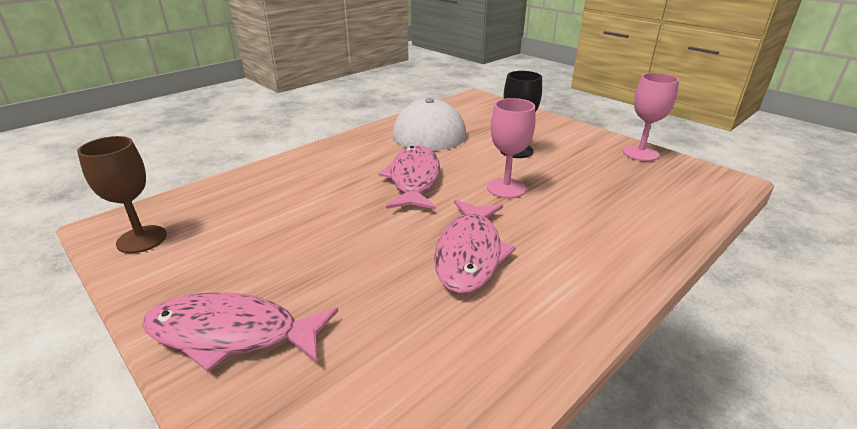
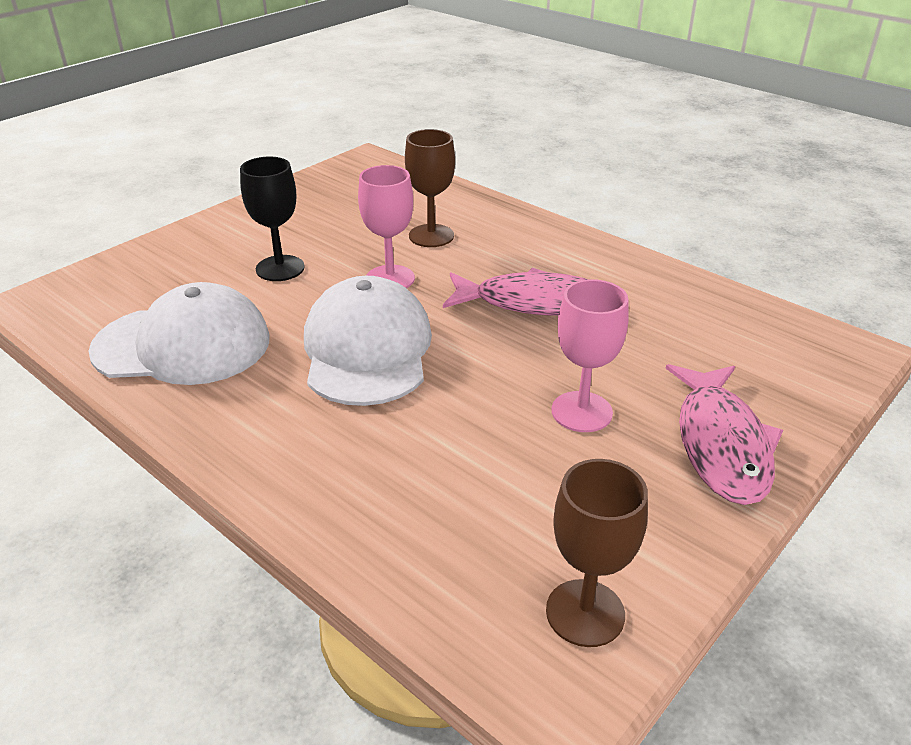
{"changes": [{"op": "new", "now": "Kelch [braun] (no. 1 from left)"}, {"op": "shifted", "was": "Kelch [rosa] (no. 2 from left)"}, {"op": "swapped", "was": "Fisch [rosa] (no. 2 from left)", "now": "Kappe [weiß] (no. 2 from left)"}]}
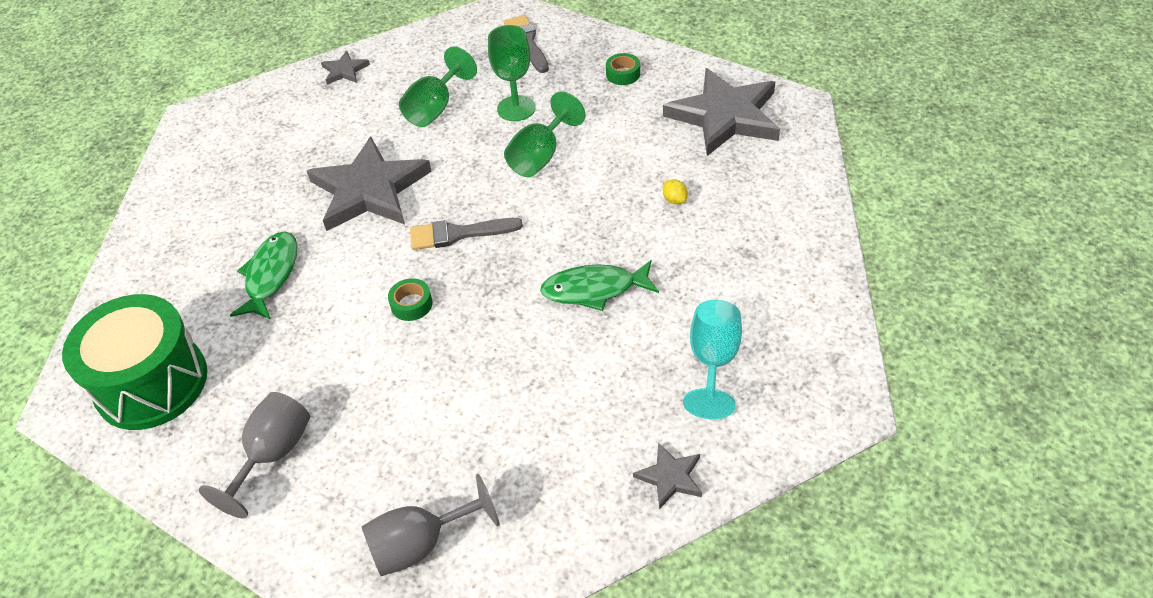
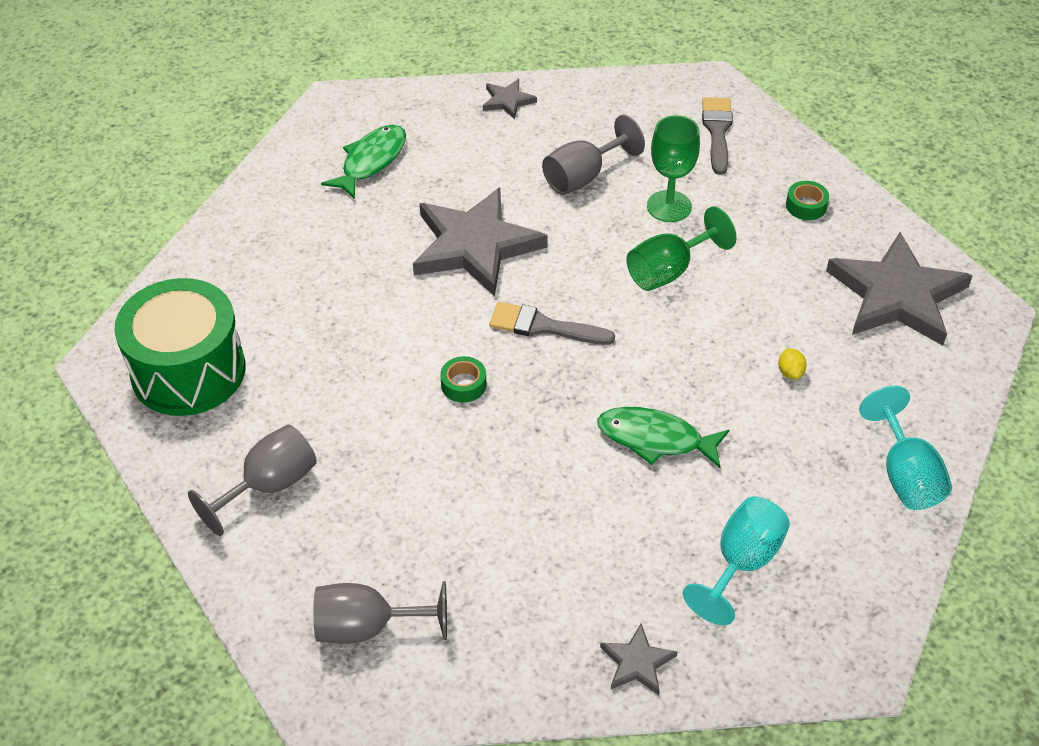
{"changes": [{"op": "new", "now": "Kelch [türkis] (no. 2 from left)"}, {"op": "shifted", "was": "Fisch [grün] (no. 1 from left)"}, {"op": "repainted", "was": "Kelch [grün] (no. 1 from left)", "now": "Kelch [grau] (no. 3 from left)"}]}
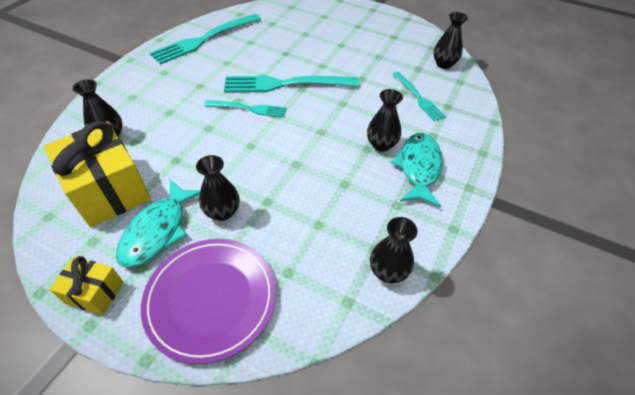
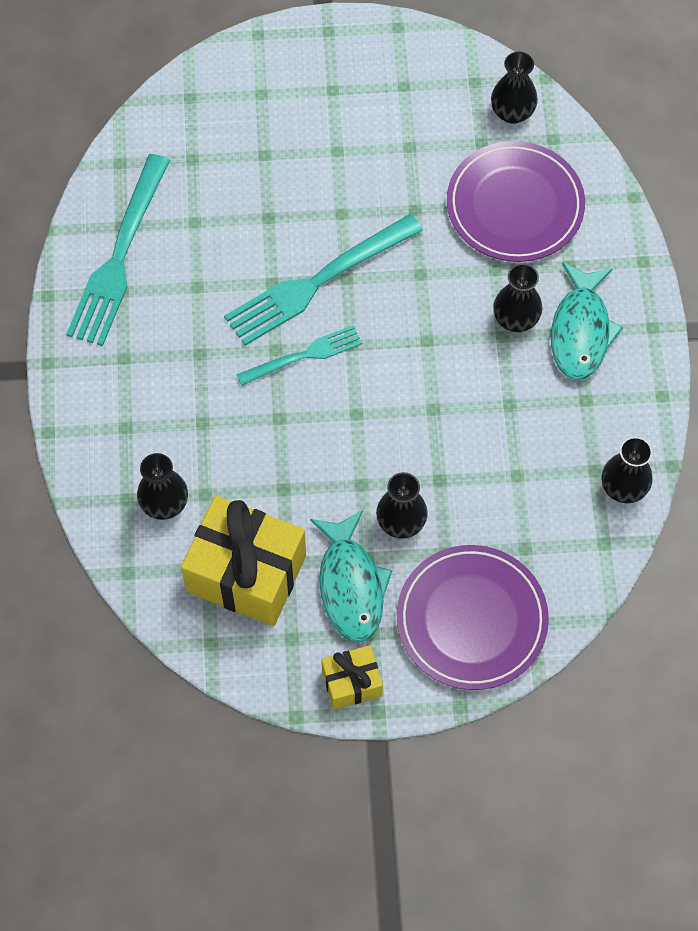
{"changes": [{"op": "swapped", "was": "Gabel [türkis] (no. 4 from left)", "now": "Teller [lila] (no. 2 from left)"}, {"op": "rotated", "was": "Fisch [türkis] (no. 2 from left)", "clockwise": -150}]}
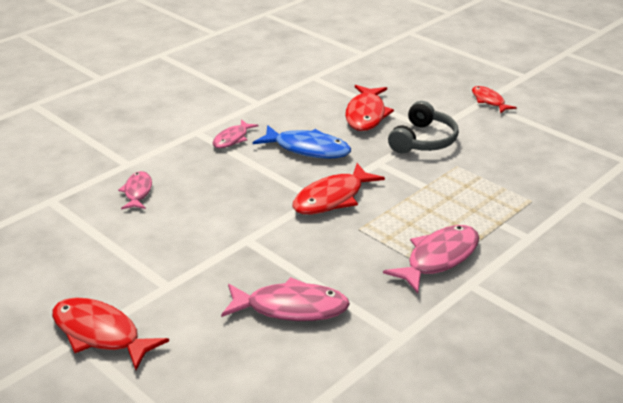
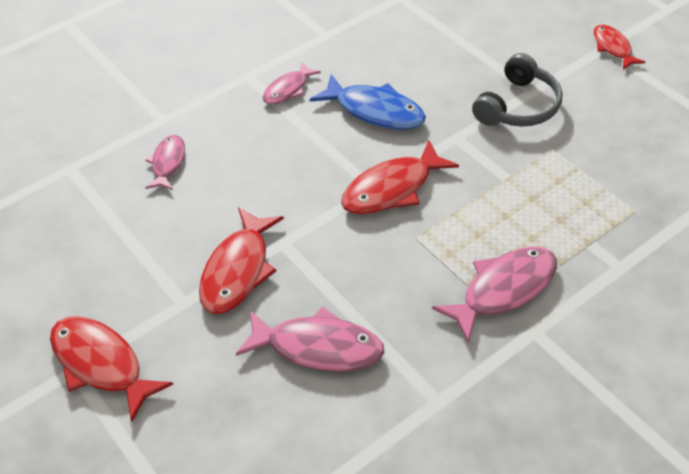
{"changes": [{"op": "shifted", "was": "Fisch [rot] (no. 3 from left in the first image)", "now": "Fisch [rot] (no. 2 from left)"}]}
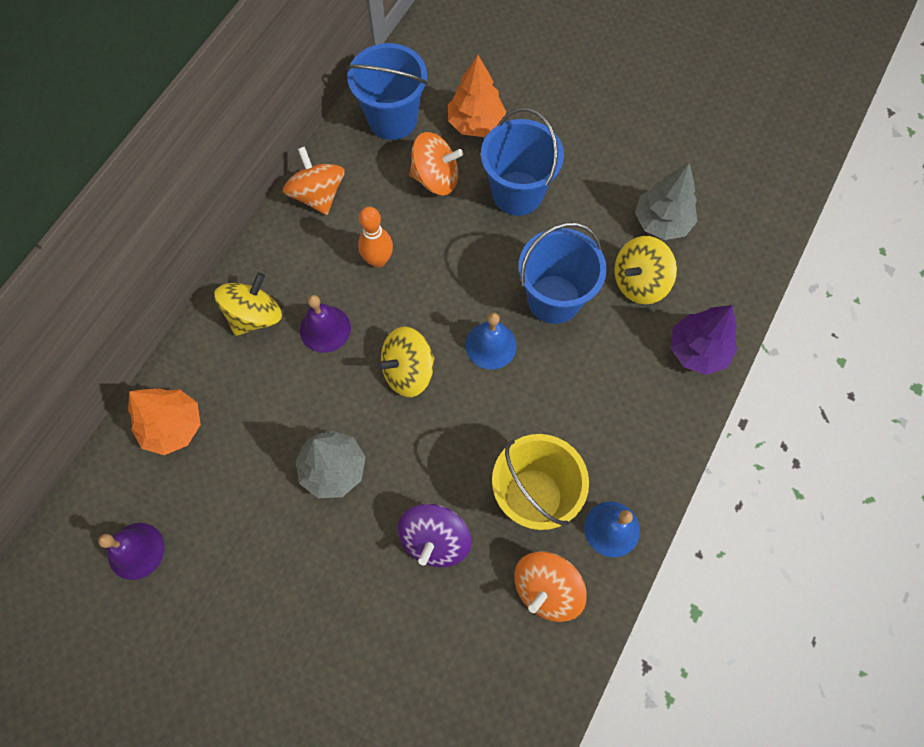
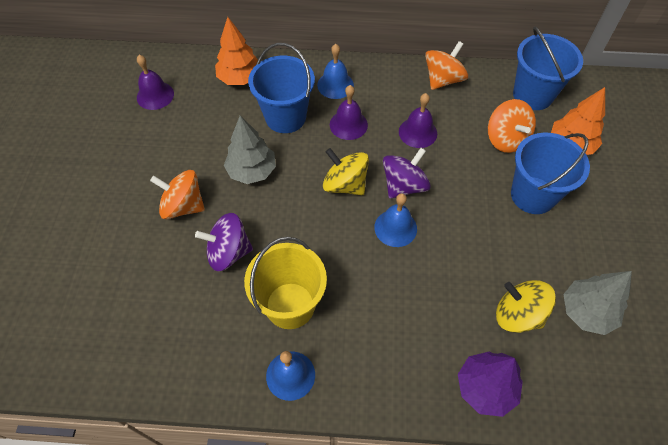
{"changes": [{"op": "new", "now": "Kreisel [lila] (no. 2 from left)"}, {"op": "shifted", "was": "Kreisel [orange] (no. 3 from left in the first image)", "now": "Kreisel [orange] (no. 1 from left)"}, {"op": "shifted", "was": "Eimer [blau] (no. 3 from left in the first image)", "now": "Eimer [blau] (no. 1 from left)"}, {"op": "swapped", "was": "Kreisel [gelb] (no. 1 from left)", "now": "Glocke [blau] (no. 2 from left)"}, {"op": "swapped", "was": "Bowlingkegel [orange]", "now": "Glocke [lila] (no. 3 from left)"}]}
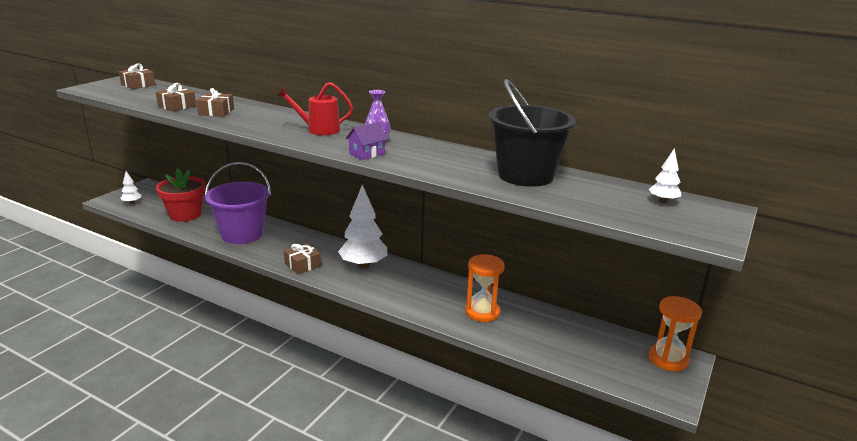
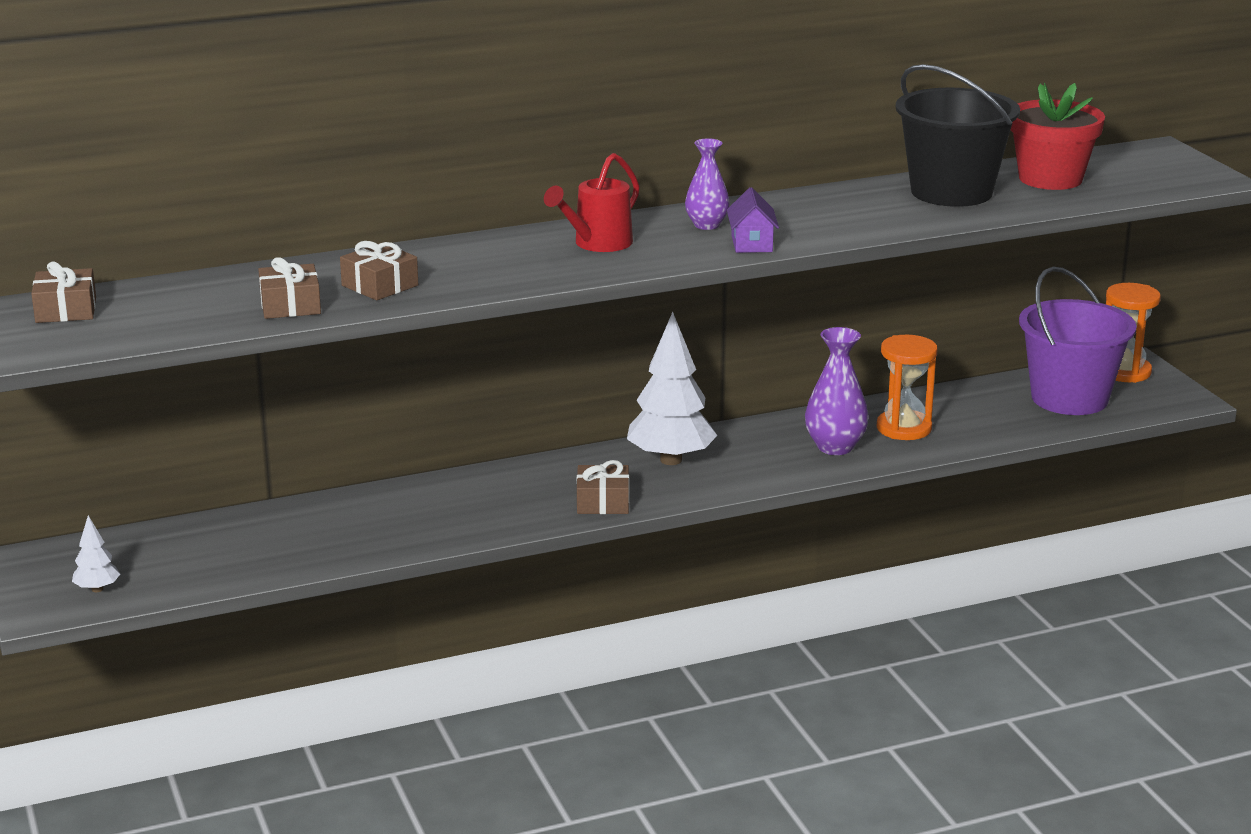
{"changes": [{"op": "gone", "was": "Baum [weiß] (no. 3 from left)"}, {"op": "new", "now": "Vase [lila] (no. 2 from left)"}, {"op": "shifted", "was": "Blumentopf [rot]"}, {"op": "shifted", "was": "Eimer [lila]"}]}
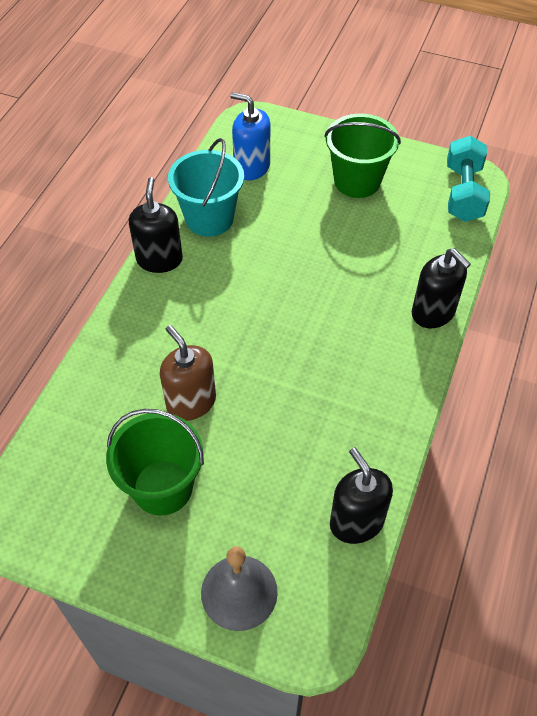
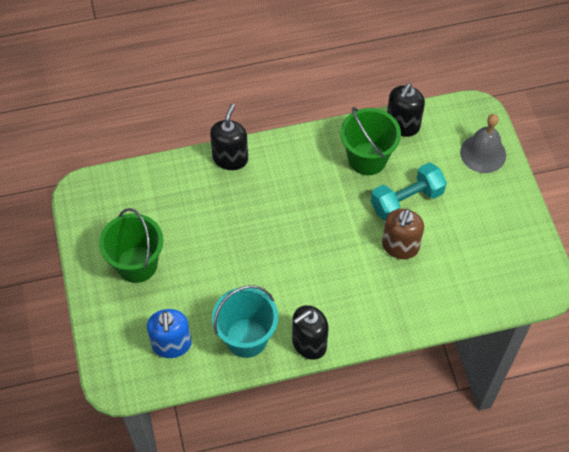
{"changes": [{"op": "shifted", "was": "Eimer [grün] (no. 1 from left in the first image)", "now": "Eimer [grün] (no. 2 from left)"}, {"op": "shifted", "was": "Hantel [türkis]"}]}
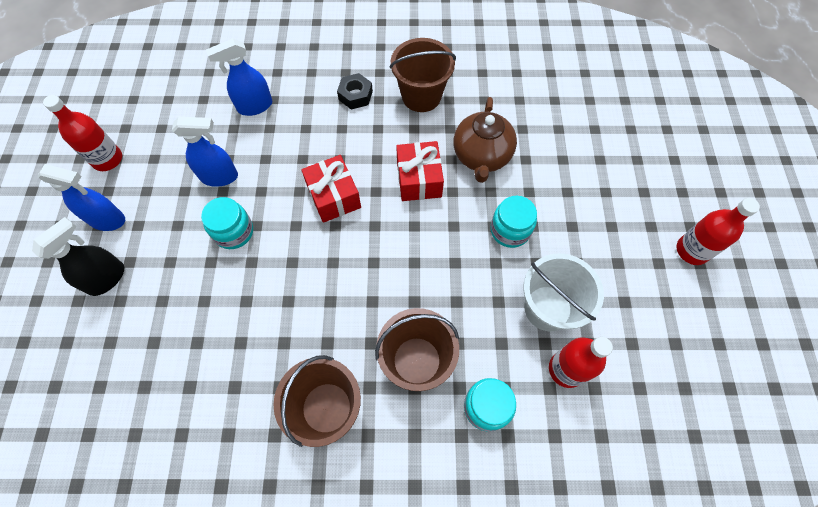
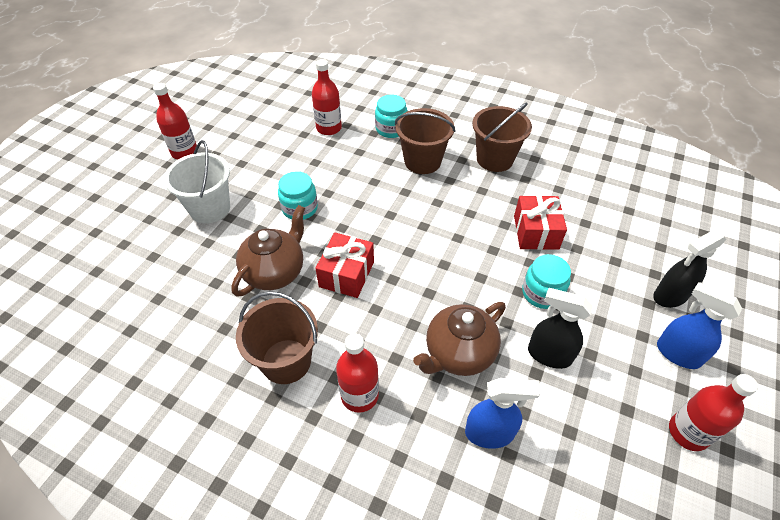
{"changes": [{"op": "new", "now": "Teekanne [braun] (no. 2 from left)"}, {"op": "shifted", "was": "Geschenk [rot] (no. 1 from left in the first image)", "now": "Geschenk [rot] (no. 2 from left)"}, {"op": "shifted", "was": "Eimer [weiß]"}, {"op": "swapped", "was": "Sechskantmutter [schwarz]", "now": "Flasche [rot] (no. 3 from left)"}, {"op": "repainted", "was": "Sprühflasche [blau] (no. 2 from left)", "now": "Sprühflasche [schwarz] (no. 1 from left)"}]}
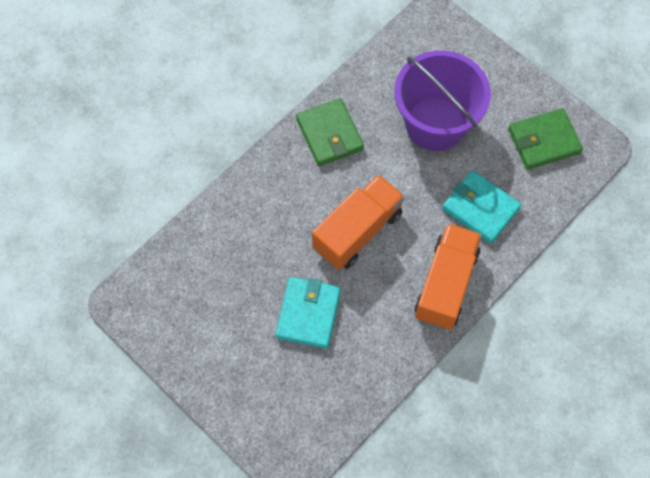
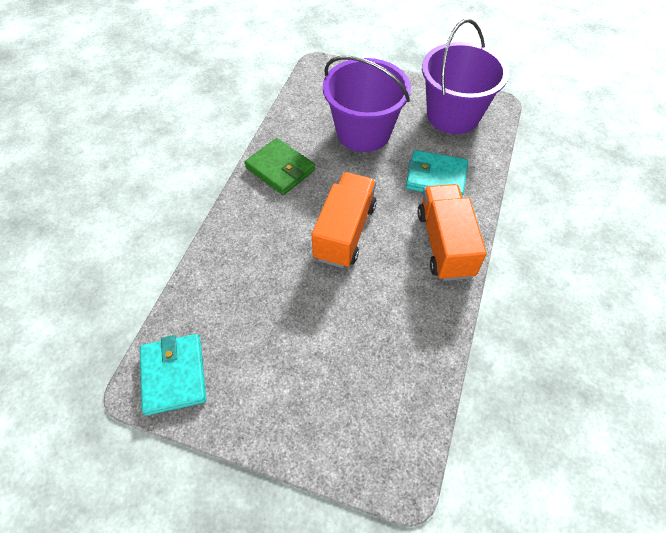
{"changes": [{"op": "shifted", "was": "Geldbörse [türkis] (no. 1 from left)"}, {"op": "swapped", "was": "Geldbörse [grün] (no. 2 from left)", "now": "Eimer [lila] (no. 2 from left)"}]}
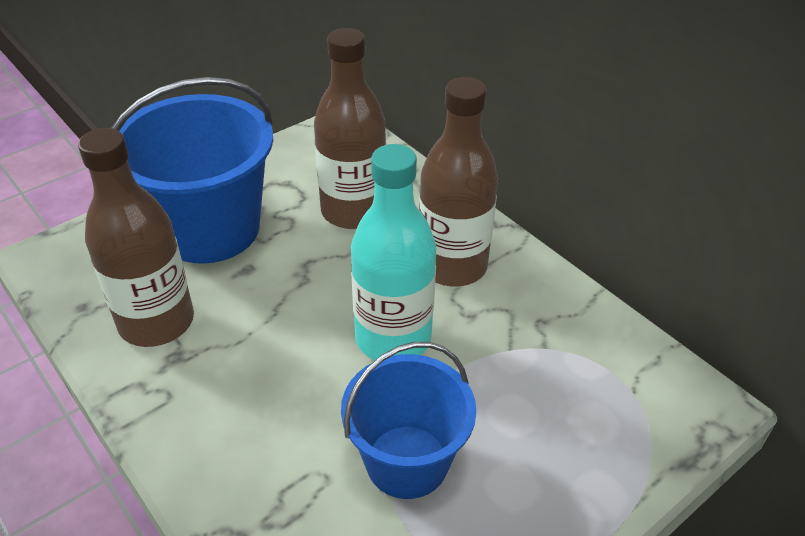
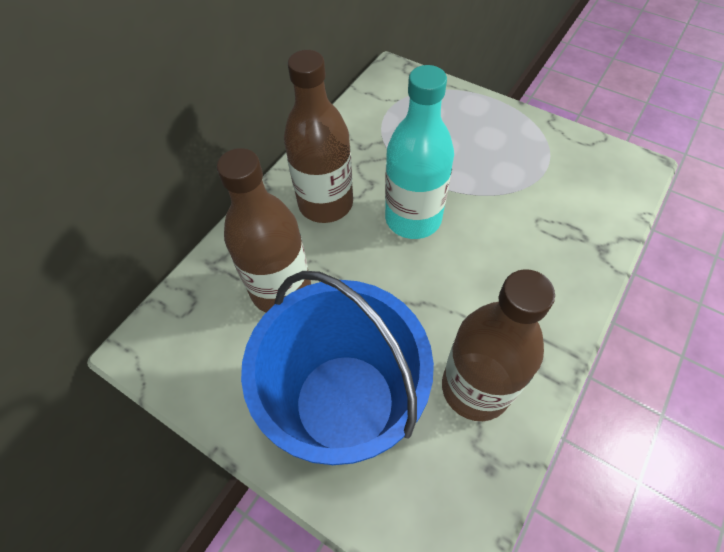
{"changes": [{"op": "gone", "was": "Eimer [blau] (no. 2 from left)"}]}
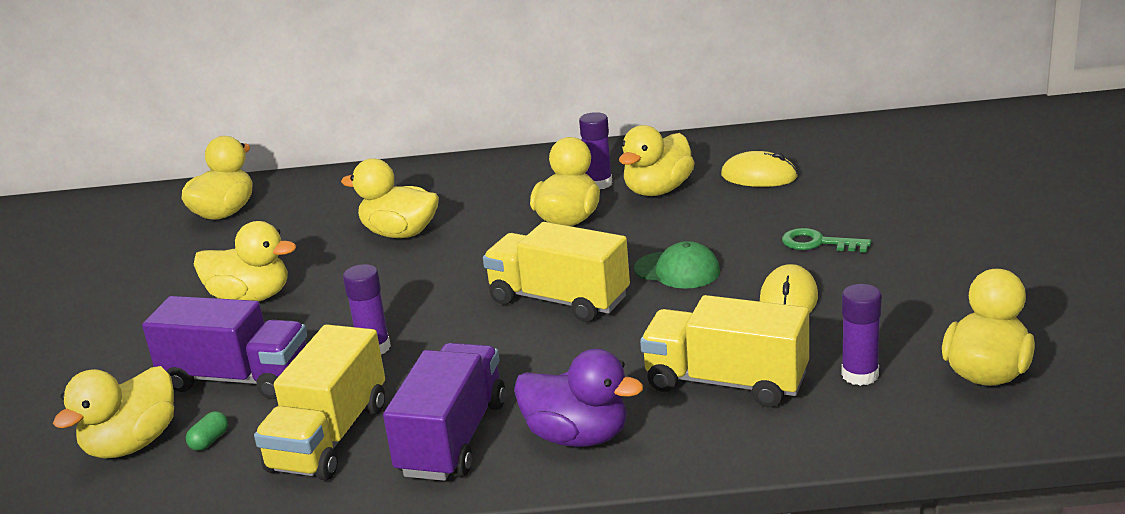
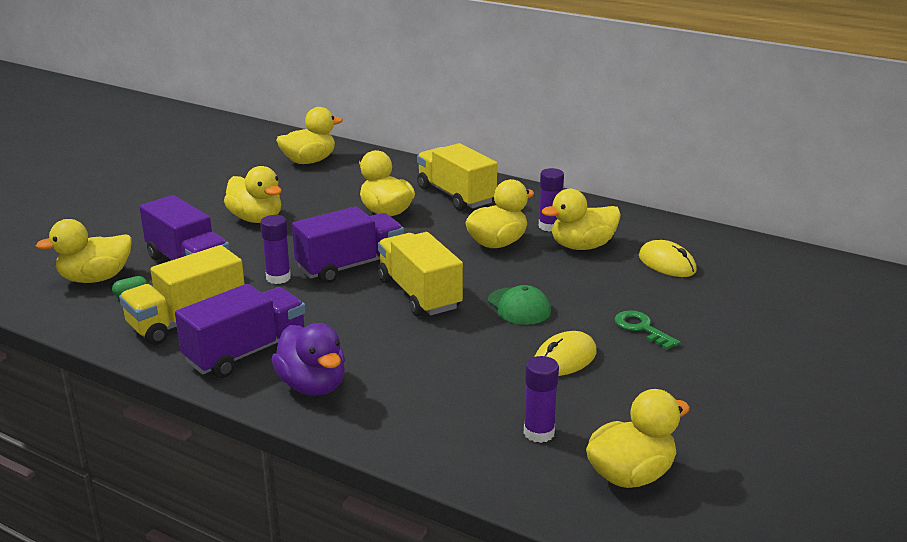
{"changes": [{"op": "new", "now": "Lastwagen [lila] (no. 3 from left)"}, {"op": "shifted", "was": "Lastwagen [gelb] (no. 3 from left)"}]}
